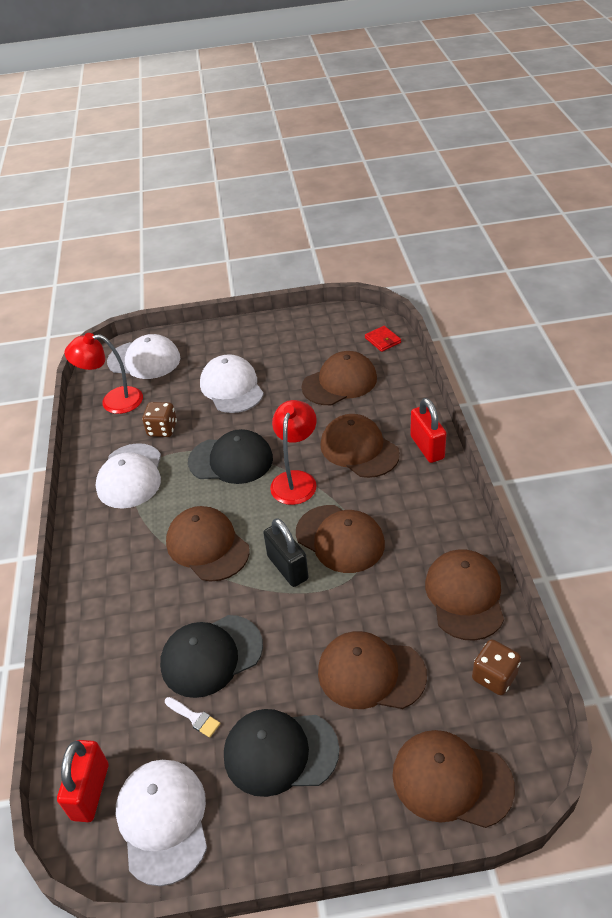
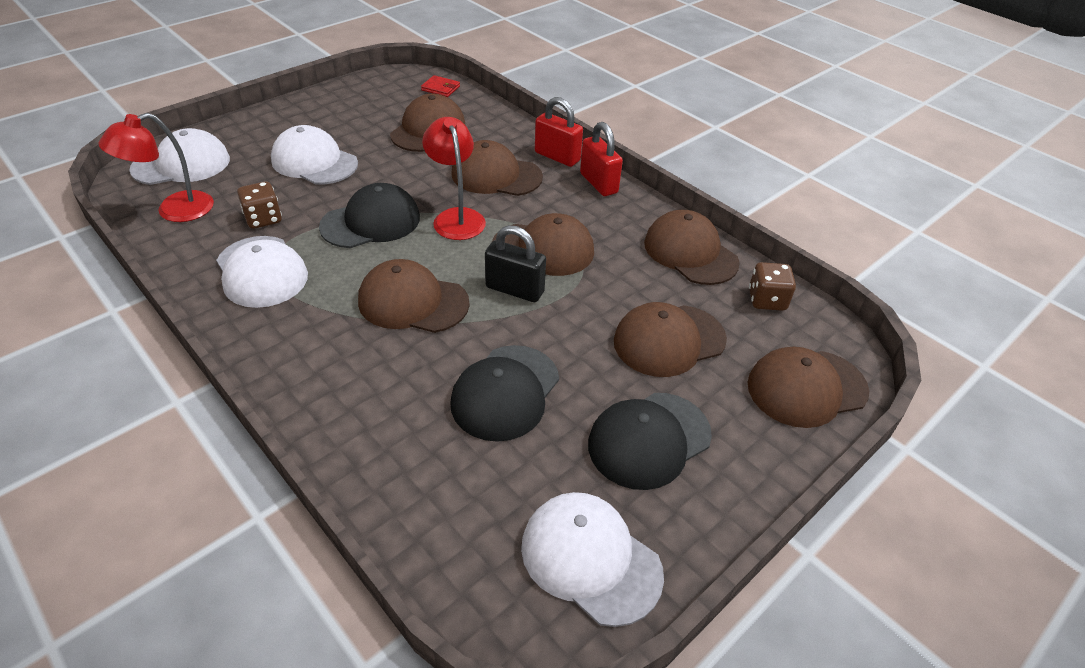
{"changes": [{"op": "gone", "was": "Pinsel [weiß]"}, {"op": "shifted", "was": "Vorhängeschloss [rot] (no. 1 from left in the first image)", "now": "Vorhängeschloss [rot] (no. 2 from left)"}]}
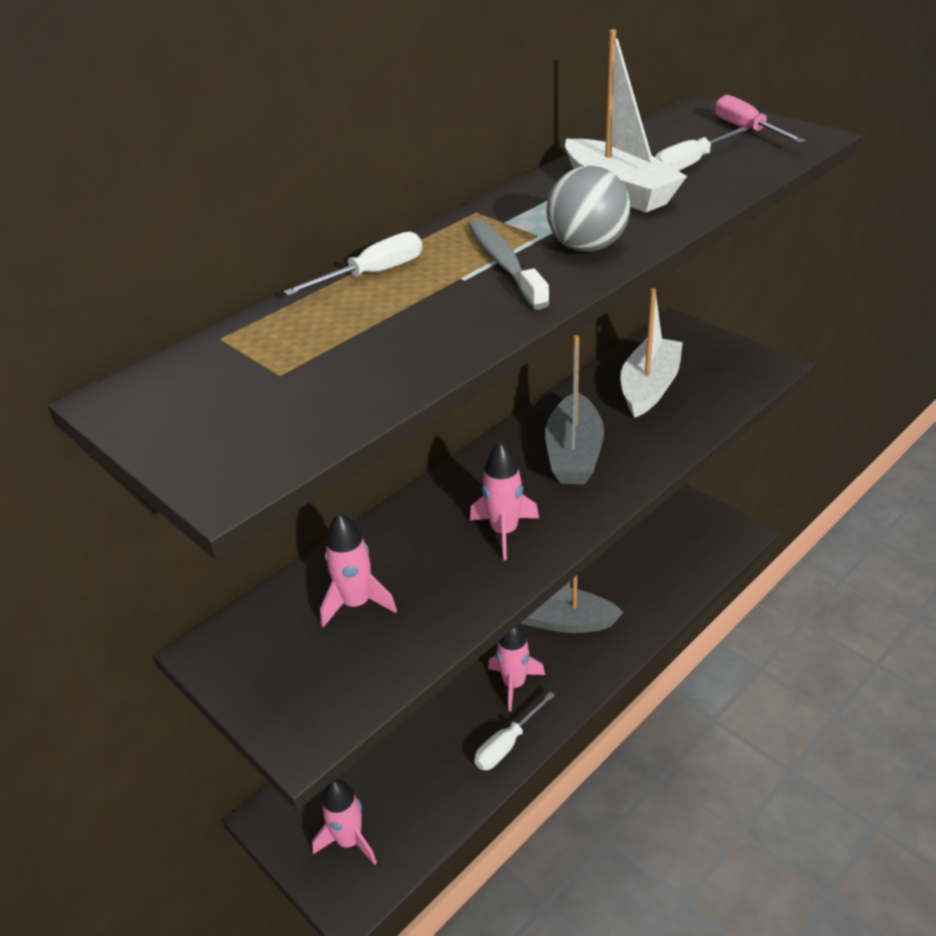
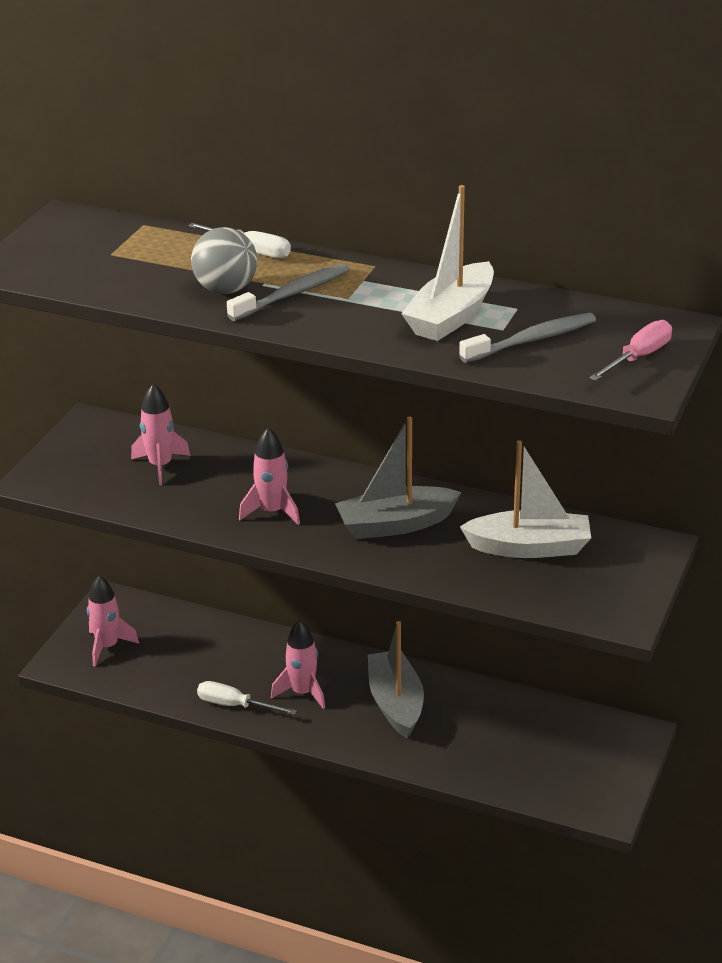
{"changes": [{"op": "shifted", "was": "Ball [grau]"}, {"op": "swapped", "was": "Schraubenzieher [weiß] (no. 3 from left)", "now": "Zahnbürste [grau] (no. 2 from left)"}]}
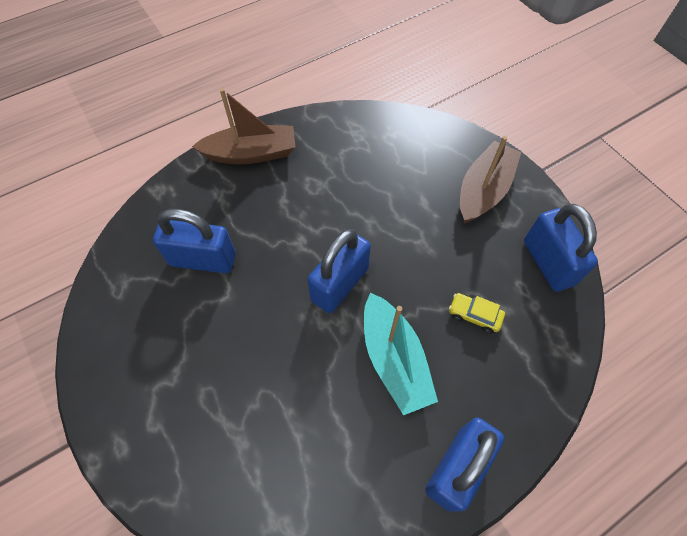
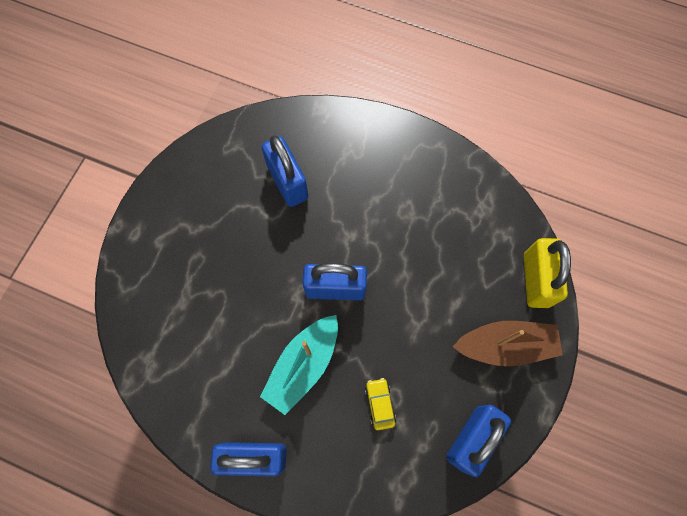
{"changes": [{"op": "gone", "was": "Boot [braun] (no. 1 from left)"}, {"op": "new", "now": "Vorhängeschloss [gelb]"}]}
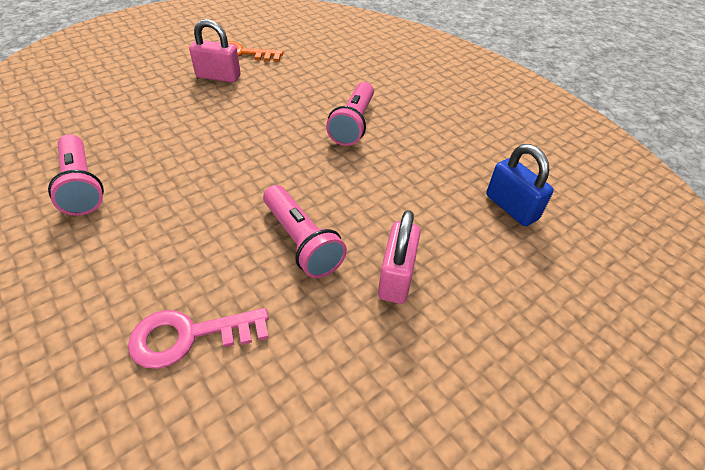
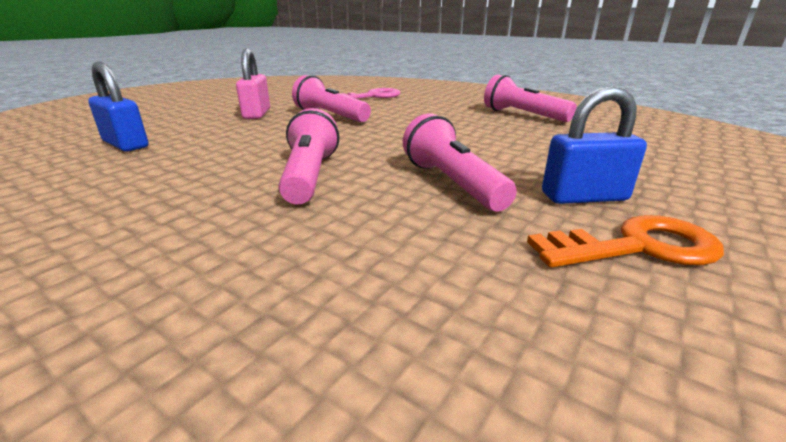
{"changes": [{"op": "new", "now": "Taschenlampe [rosa] (no. 3 from left)"}, {"op": "repainted", "was": "Vorhängeschloss [rosa] (no. 1 from left)", "now": "Vorhängeschloss [blau] (no. 2 from left)"}]}
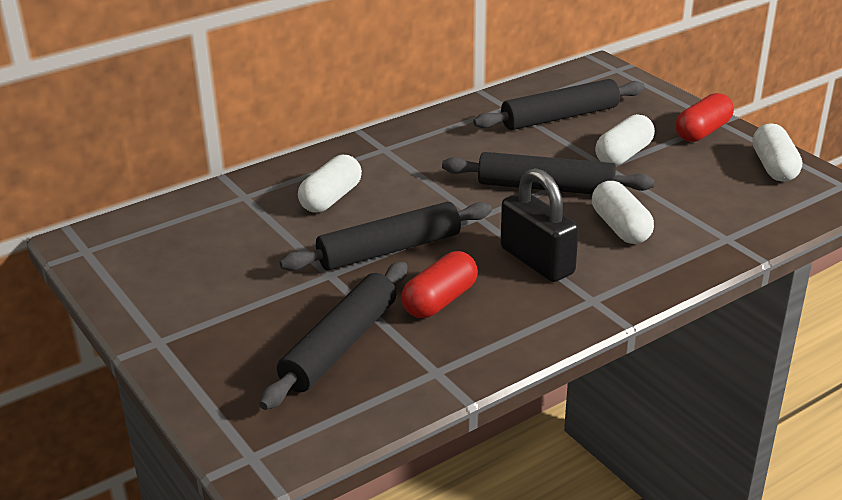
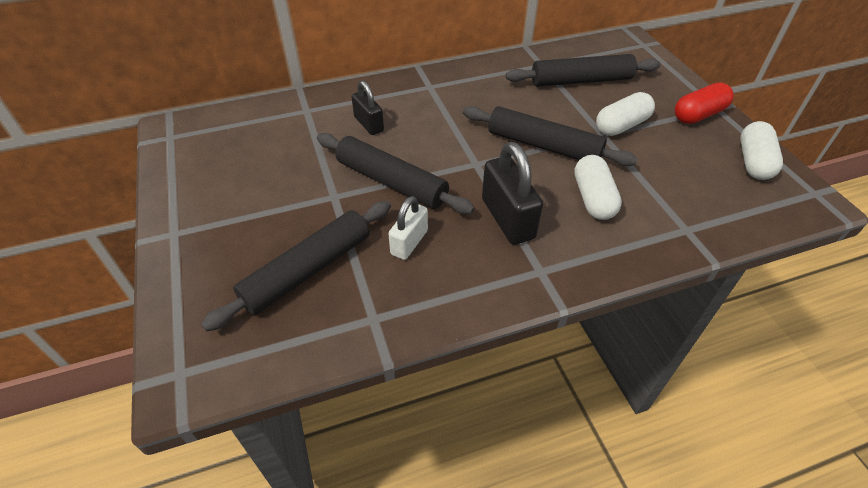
{"changes": [{"op": "swapped", "was": "Kapsel [weiß] (no. 1 from left)", "now": "Vorhängeschloss [schwarz] (no. 1 from left)"}, {"op": "swapped", "was": "Kapsel [rot] (no. 1 from left)", "now": "Vorhängeschloss [weiß]"}, {"op": "rotated", "was": "Nudelholz [schwarz] (no. 2 from left)", "clockwise": 45}]}
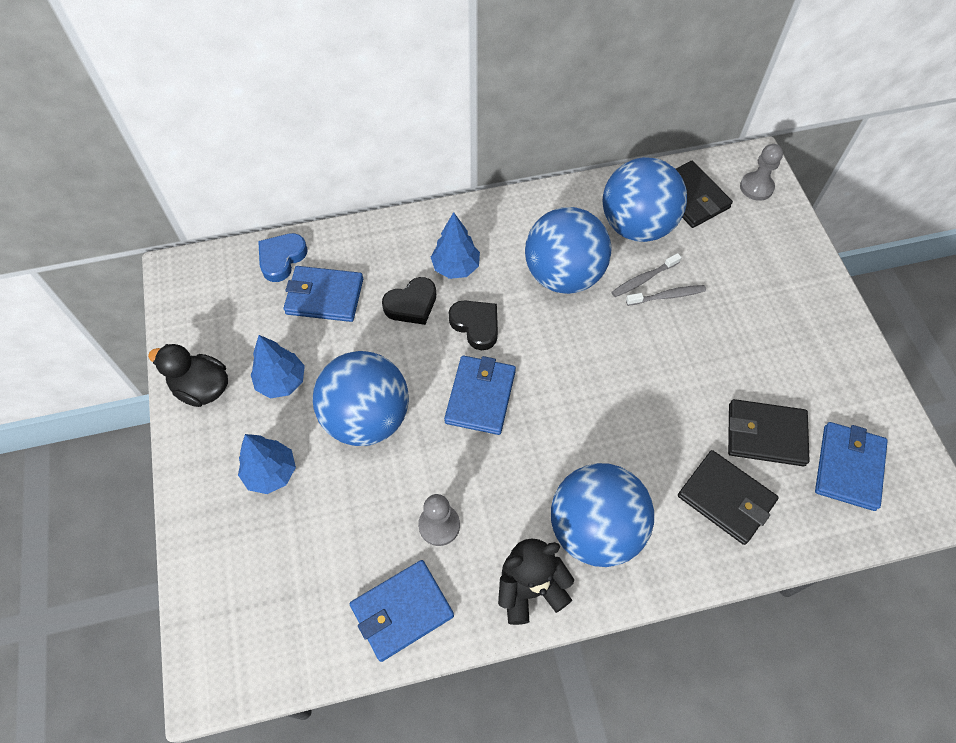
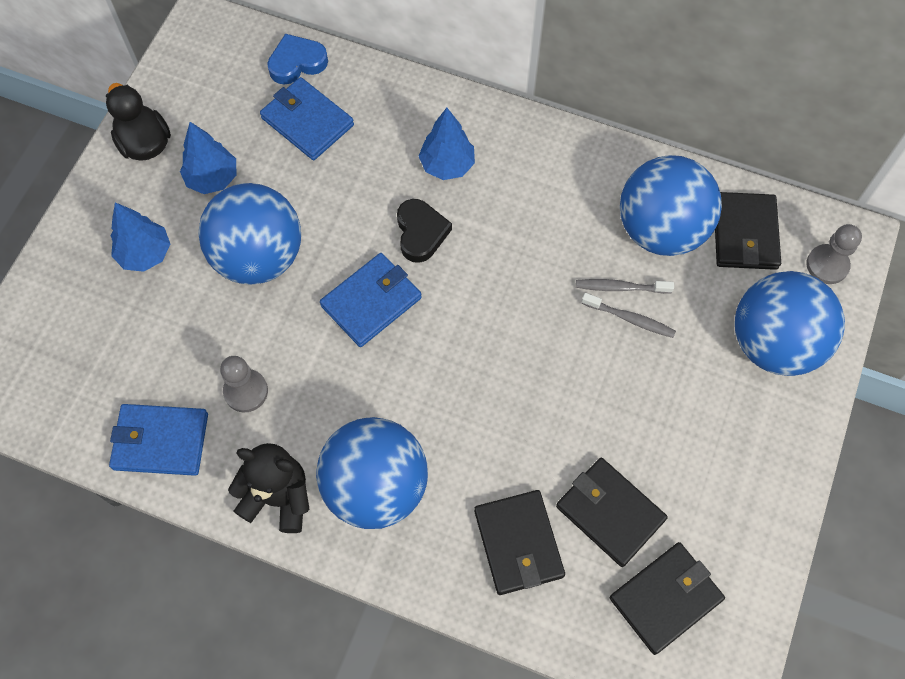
{"changes": [{"op": "gone", "was": "Herz [schwarz] (no. 1 from left)"}, {"op": "shifted", "was": "Ball [blau] (no. 2 from left in the first image)", "now": "Ball [blau] (no. 4 from left)"}, {"op": "repainted", "was": "Geldbörse [blau] (no. 4 from left)", "now": "Geldbörse [schwarz] (no. 3 from left)"}]}
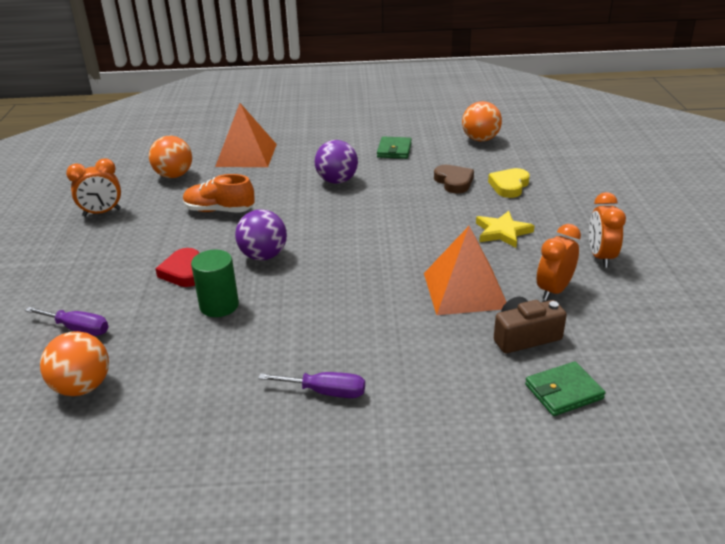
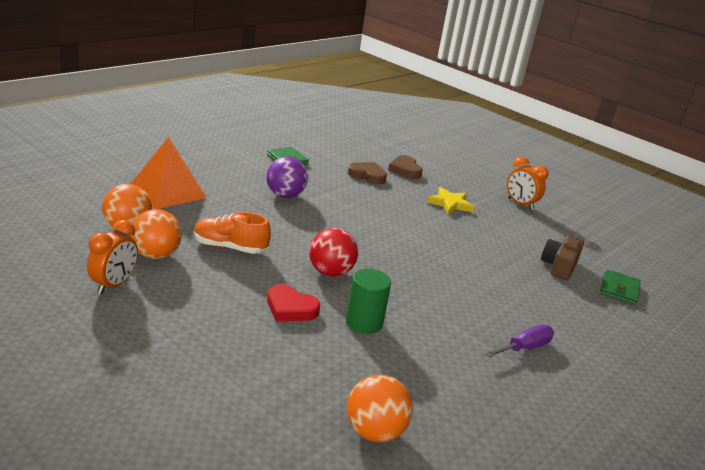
{"changes": [{"op": "gone", "was": "Schraubenzieher [lila] (no. 1 from left)"}, {"op": "gone", "was": "Pyramide [orange] (no. 2 from left)"}, {"op": "gone", "was": "Wecker [orange] (no. 2 from left)"}, {"op": "shifted", "was": "Ball [orange] (no. 3 from left in the first image)", "now": "Ball [orange] (no. 2 from left)"}, {"op": "repainted", "was": "Ball [lila] (no. 1 from left)", "now": "Ball [rot]"}, {"op": "repainted", "was": "Herz [gelb]", "now": "Herz [braun] (no. 2 from left)"}, {"op": "rotated", "was": "Schuh [orange]", "clockwise": 45}]}
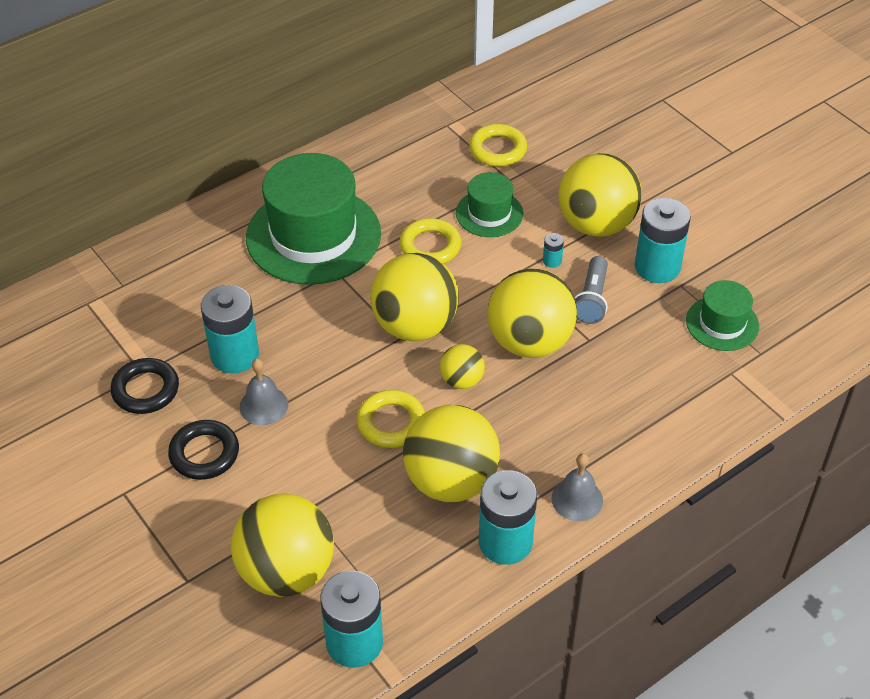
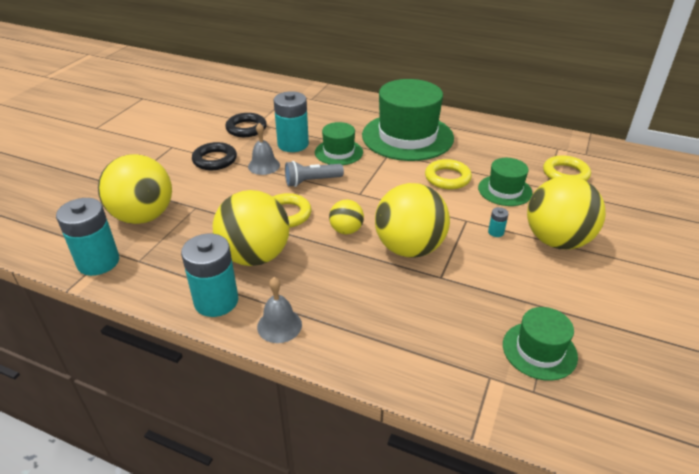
{"changes": [{"op": "gone", "was": "Ball [gelb] (no. 2 from left)"}, {"op": "gone", "was": "Batterie [türkis] (no. 5 from left)"}, {"op": "new", "now": "Hut [grün] (no. 1 from left)"}, {"op": "shifted", "was": "Taschenlampe [grau]"}]}
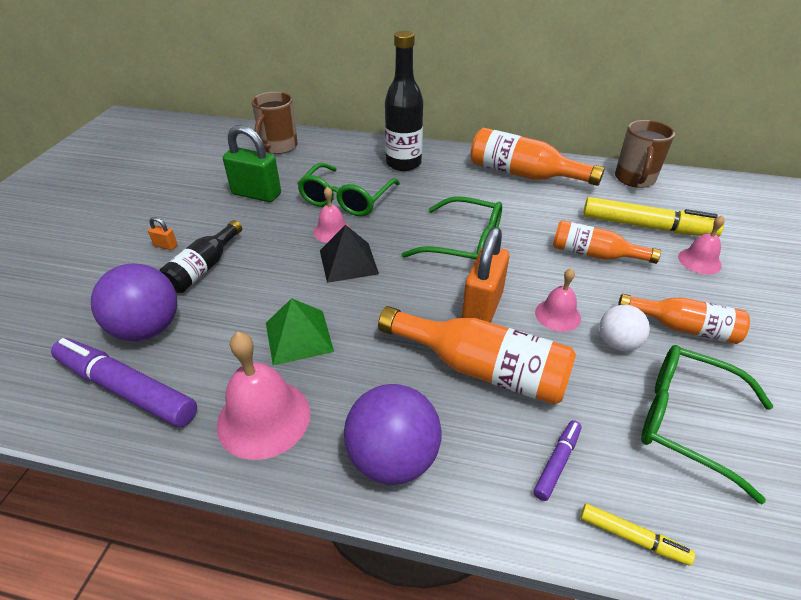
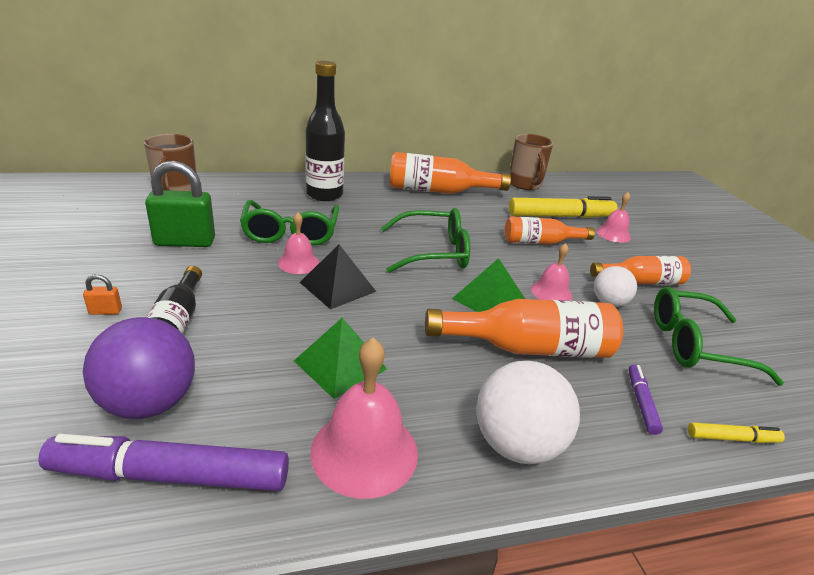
{"changes": [{"op": "swapped", "was": "Vorhängeschloss [orange] (no. 2 from left)", "now": "Pyramide [grün] (no. 2 from left)"}, {"op": "repainted", "was": "Ball [lila] (no. 2 from left)", "now": "Ball [weiß] (no. 1 from left)"}]}
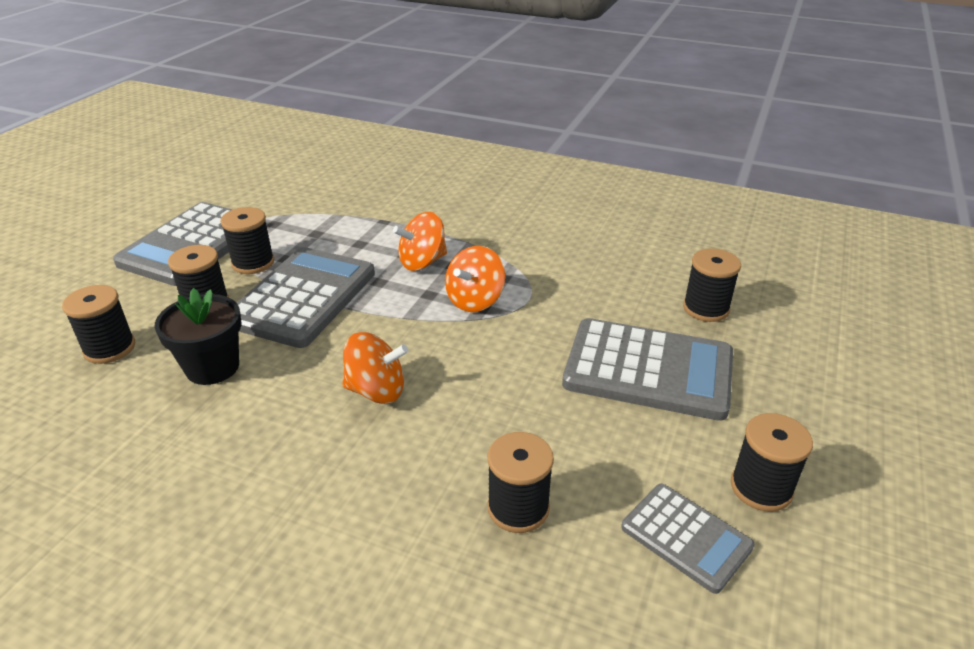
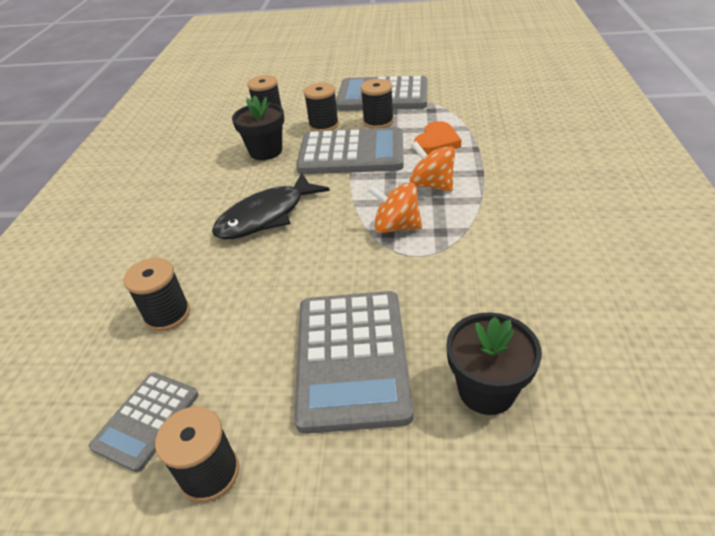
{"changes": [{"op": "new", "now": "Herz [orange]"}, {"op": "swapped", "was": "Kreisel [orange] (no. 1 from left)", "now": "Fisch [schwarz]"}, {"op": "swapped", "was": "Garnrolle [schwarz] (no. 5 from left)", "now": "Blumentopf [schwarz] (no. 2 from left)"}]}
